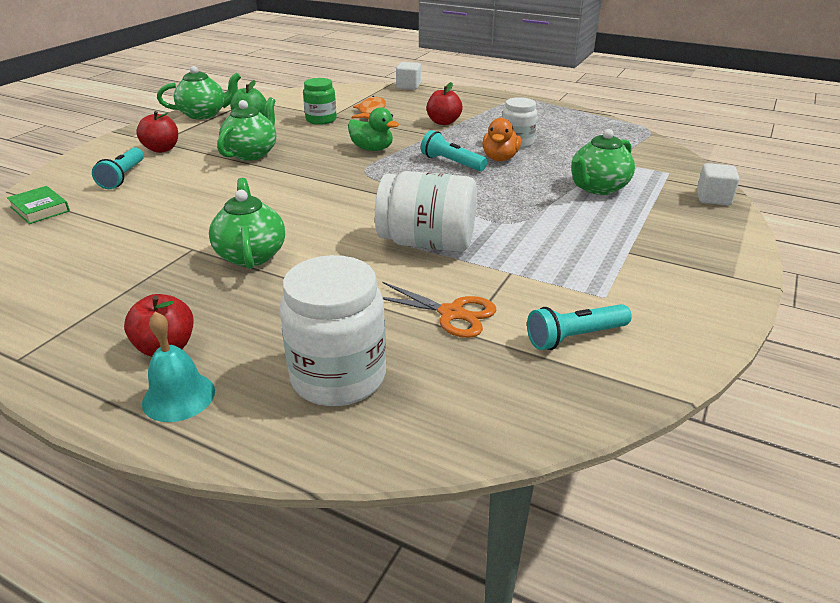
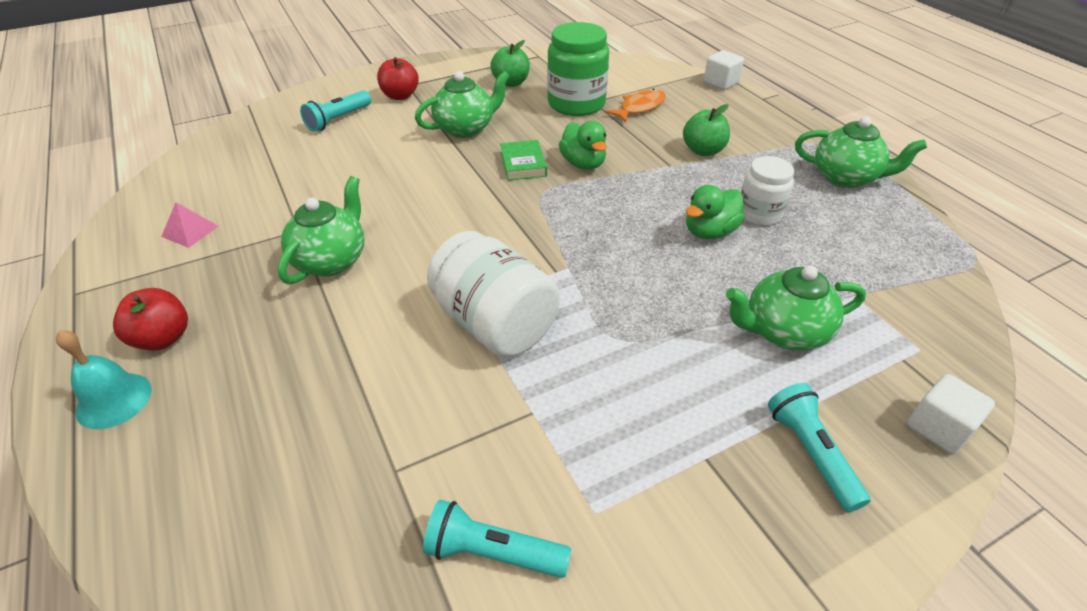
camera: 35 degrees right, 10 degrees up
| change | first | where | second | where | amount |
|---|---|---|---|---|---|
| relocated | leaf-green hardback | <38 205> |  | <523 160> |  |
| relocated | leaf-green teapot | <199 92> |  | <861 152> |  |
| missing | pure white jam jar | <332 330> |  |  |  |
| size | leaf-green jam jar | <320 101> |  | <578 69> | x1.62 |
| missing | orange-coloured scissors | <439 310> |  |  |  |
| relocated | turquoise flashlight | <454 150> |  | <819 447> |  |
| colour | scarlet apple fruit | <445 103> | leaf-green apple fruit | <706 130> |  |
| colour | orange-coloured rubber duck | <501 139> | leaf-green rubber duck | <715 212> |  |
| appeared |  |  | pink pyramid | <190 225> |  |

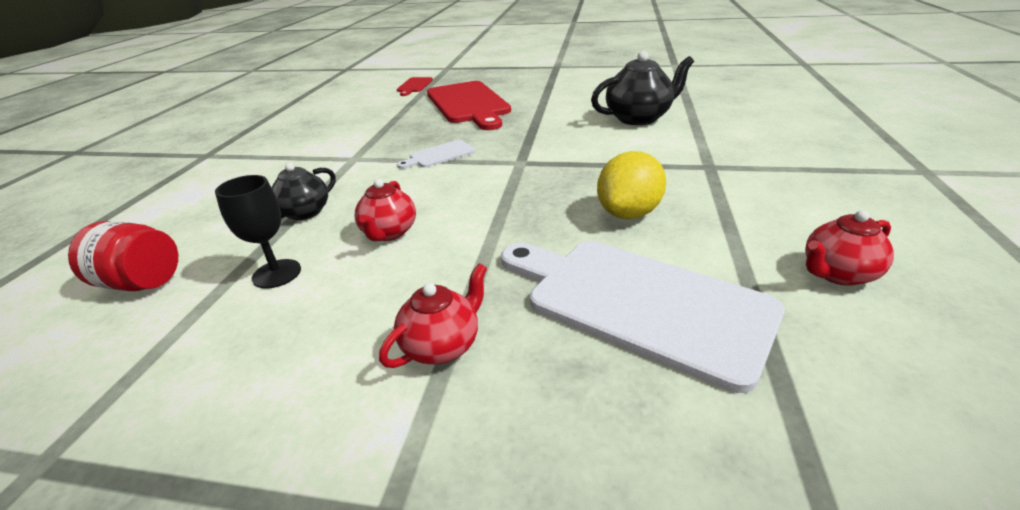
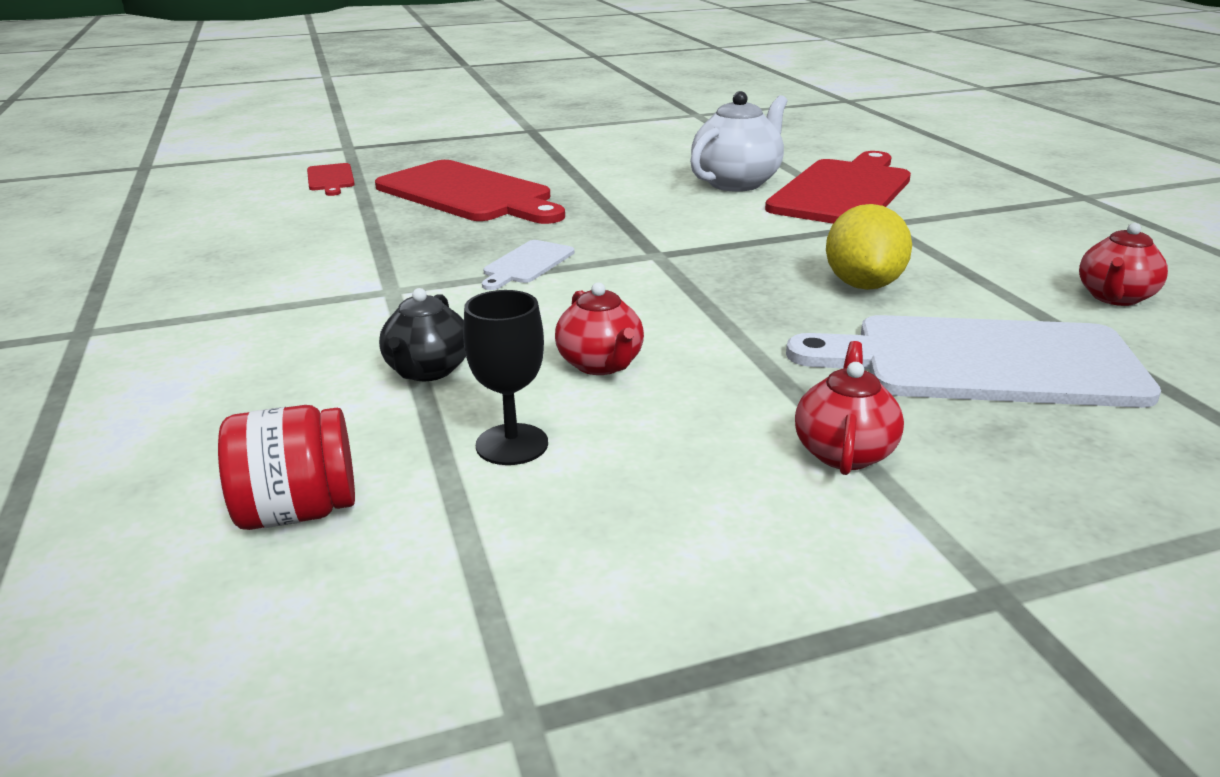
camera: 30 degrees left, 5 degrees down
| change | first | where | second | where | amount |
|---|---|---|---|---|---|
| colour | ebony teapot | <642 88> | pure white teapot | <738 141> |  |
| appeared |  |  | scarlet bread board | <838 187> |  |

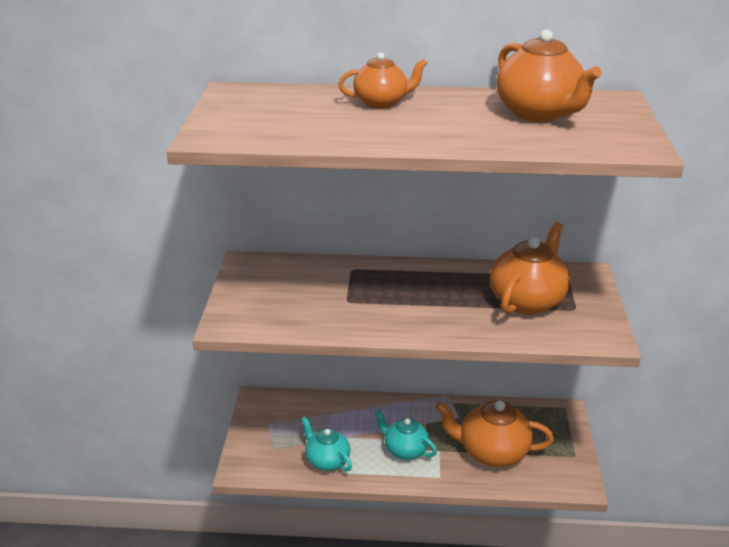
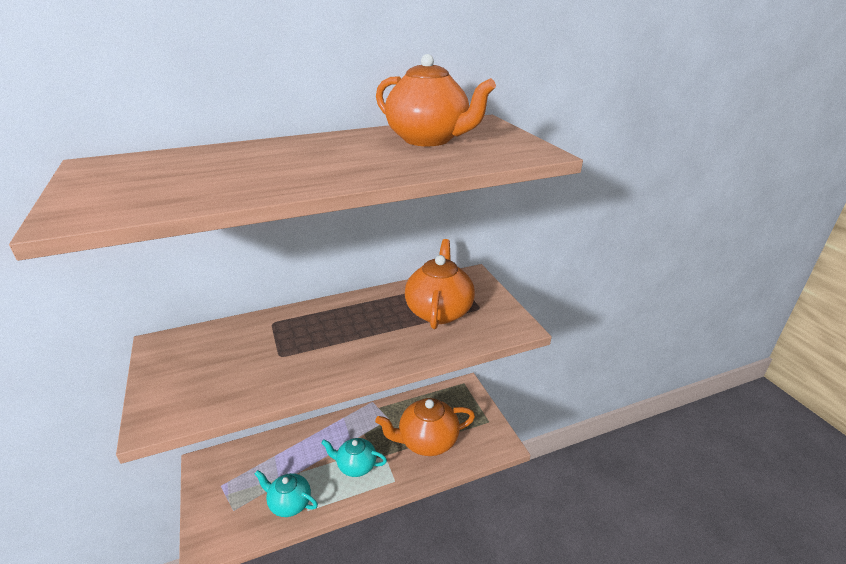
camera: 25 degrees left, 0 degrees up
| change | first | where | second | where | amount |
|---|---|---|---|---|---|
| missing | orange-coloured teapot | <383 80> |  |  |  |

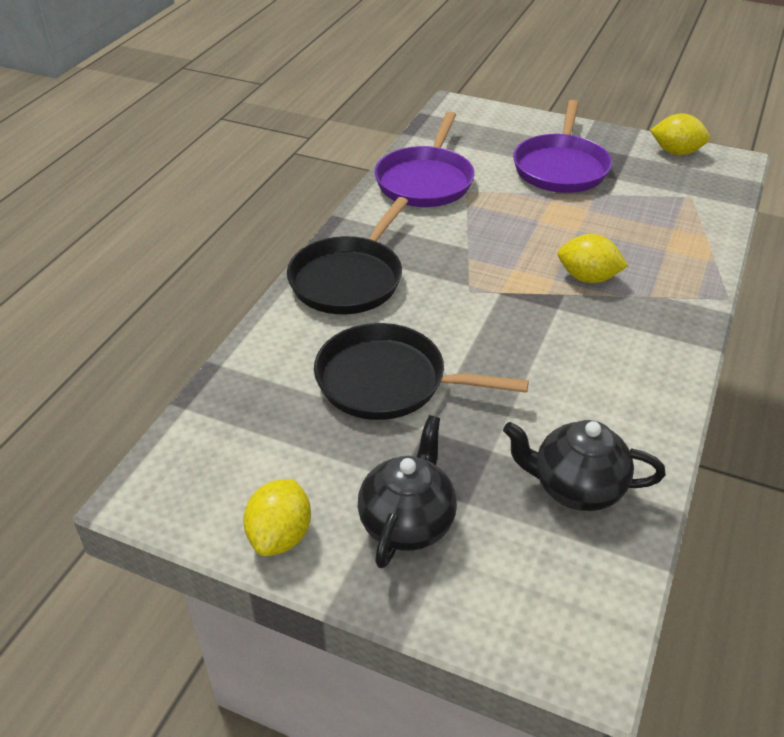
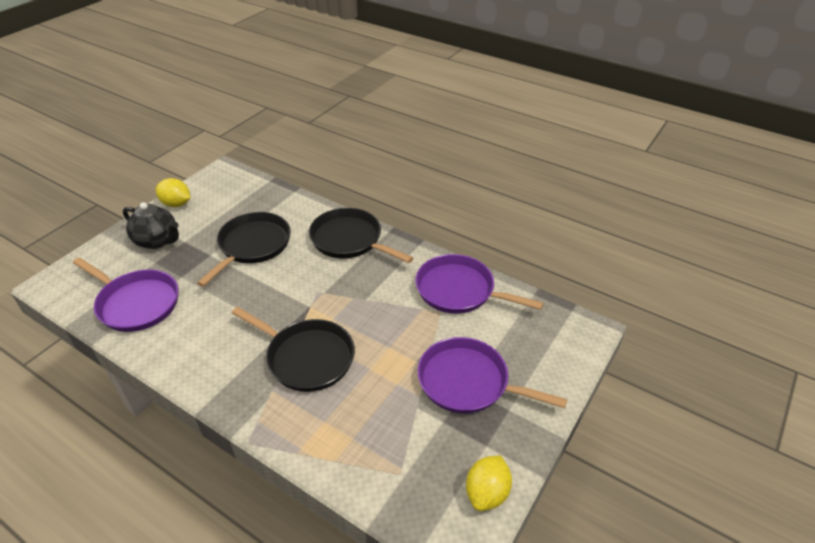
camera: 100 degrees right, 0 degrees up
| change | first | where | second | where | amount |
|---|---|---|---|---|---|
| exchanged | ebony teapot | <584 465> | violet skillet | <126 295> |  |
| exchanged | bright yellow toy lemon | <593 258> | ebony skillet | <293 349> |  |

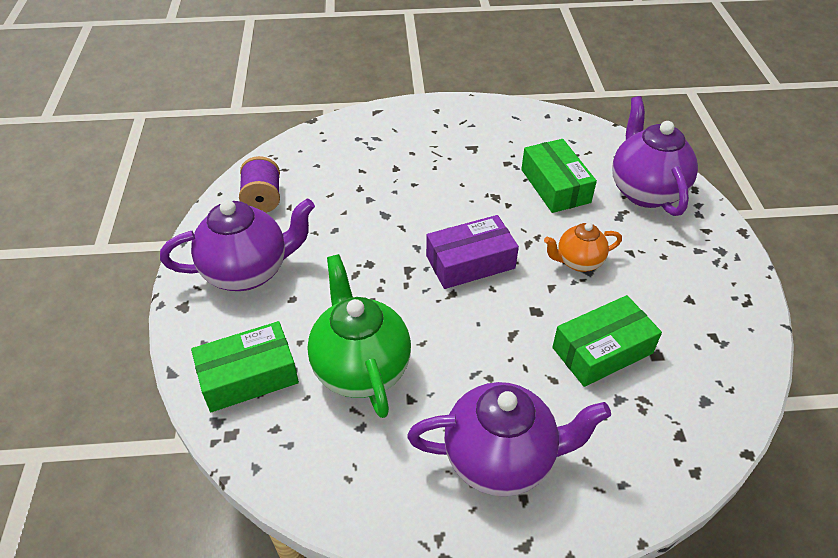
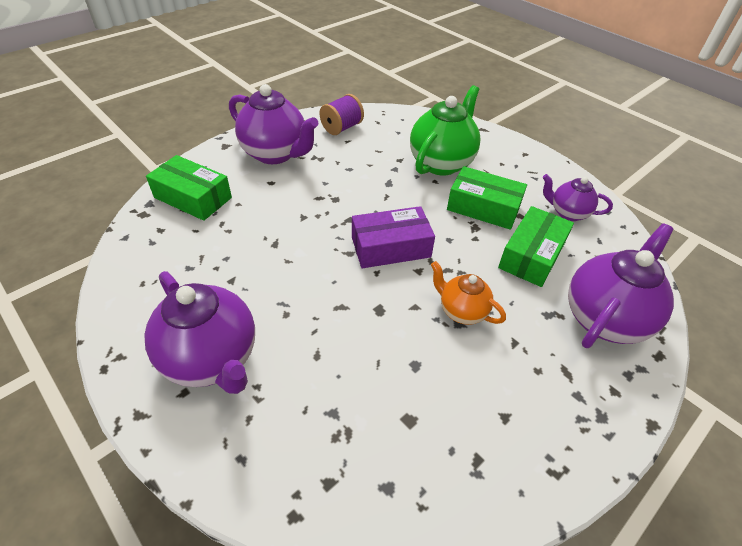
camera: 50 degrees right, 0 degrees up
| change | first | where | second | where | amount |
|---|---|---|---|---|---|
| relocated | leaf-green teapot | <359 336> |  | <445 130> |  |
| spun | violet parcel | <472 252> |  | <393 237> | 45 degrees counterclockwise |
| relocated | leaf-green parcel | <607 341> |  | <487 198> |  |
| appeared |  |  | violet teapot | <577 197> |  |

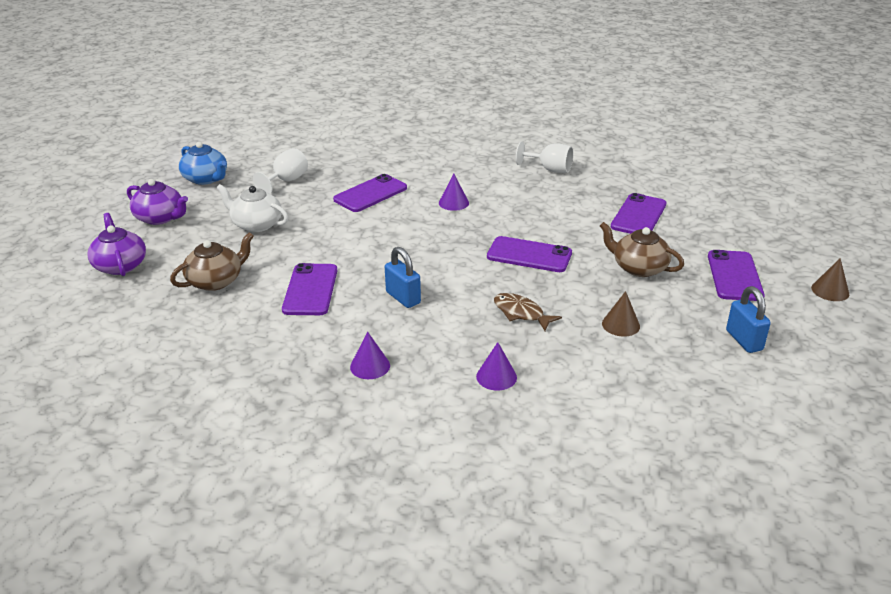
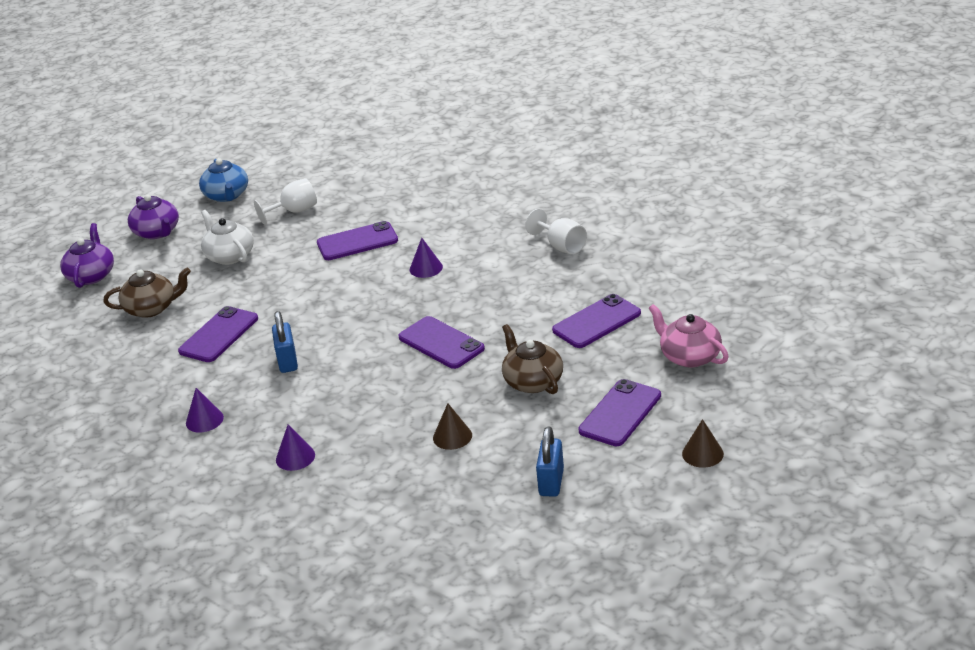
camera: 30 degrees right, 0 degrees up
| change | first | where | second | where | amount |
|---|---|---|---|---|---|
| missing | russet fish figure | <528 312> |  |  |  |
| appeared |  |  | pink teapot | <689 336> |  |

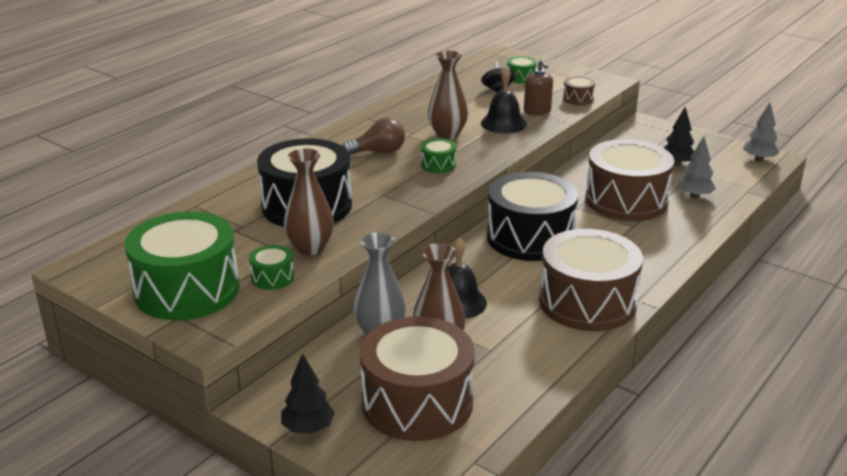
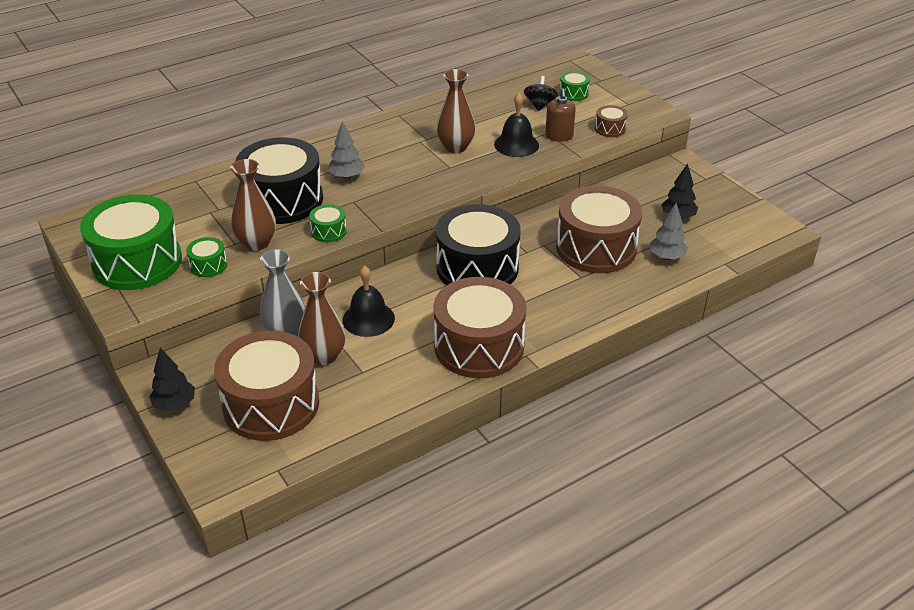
camera: 20 degrees right, 10 degrees up
| change | first | where | second | where | amount |
|---|---|---|---|---|---|
| missing | russet lightbulb | <373 136> |  |  |  |
| relocated | leaf-green toy drum | <438 155> |  | <328 223> |  |
| relocated | gray toy tree | <761 132> |  | <346 150> |  |

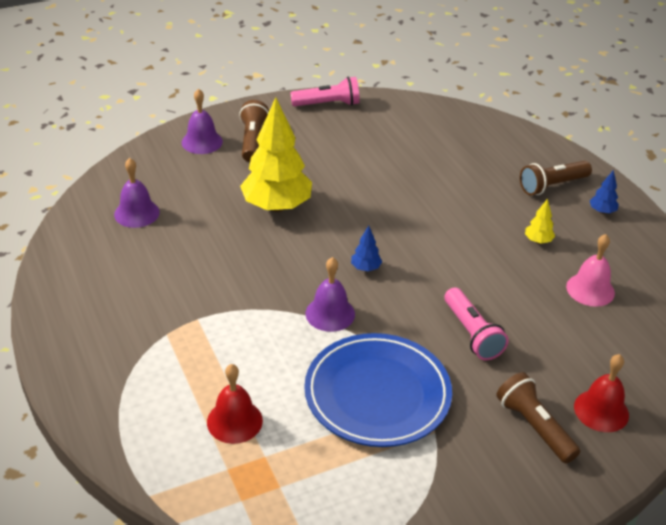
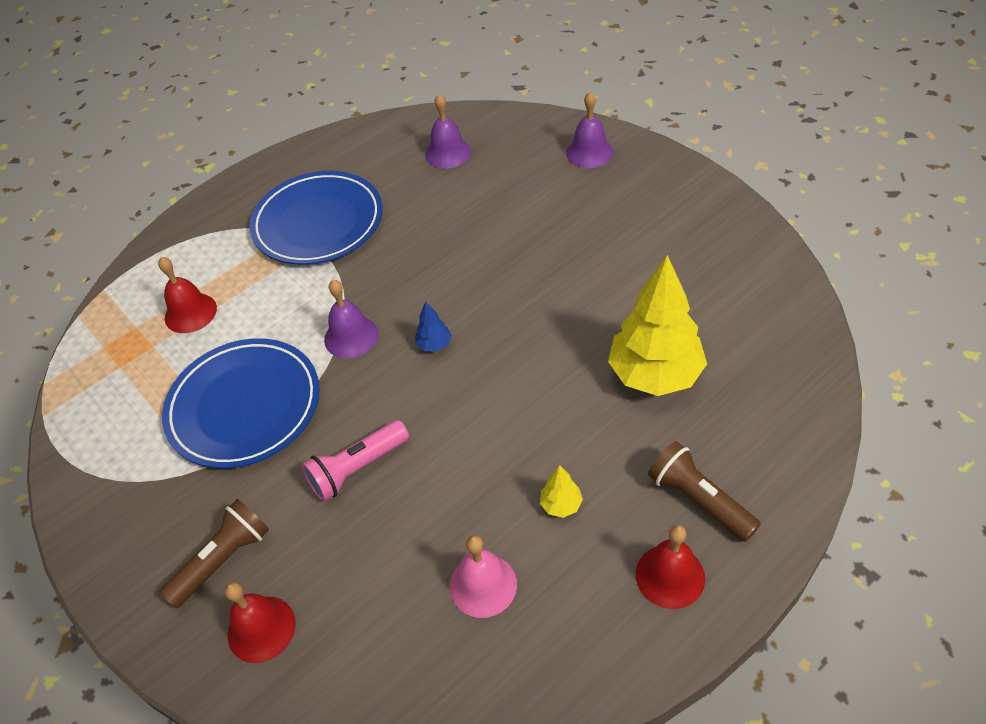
camera: 80 degrees right, 10 degrees up
| change | first | where | second | where | amount |
|---|---|---|---|---|---|
| missing | russet flashlight | <254 131> |  |  |  |
| relocated | bright yellow toy tree | <276 154> |  | <657 325> |  |
| missing | pink flashlight | <325 92> |  |  |  |
| exchanged | royal blue toy tree | <604 192> | scarlet school bell | <670 567> |  |
| appeared |  |  | royal blue flat dish | <316 218> |  |

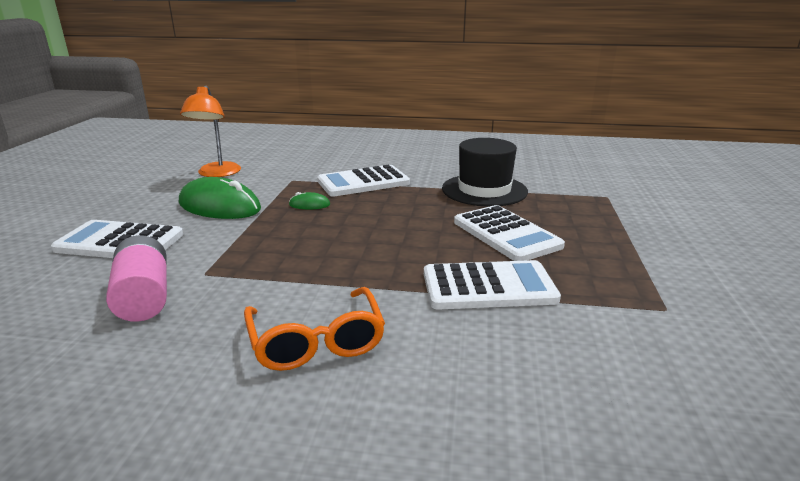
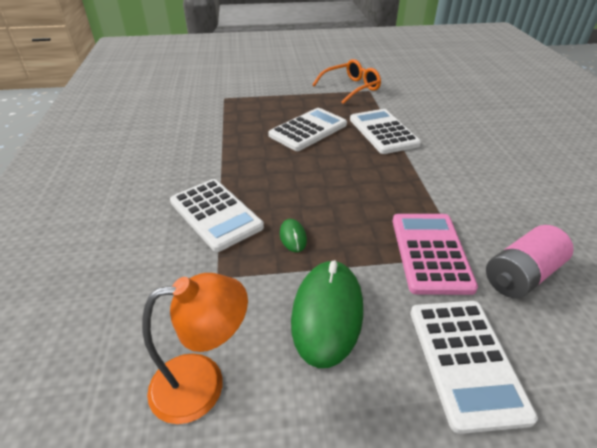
camera: 105 degrees left, 15 degrees up
| change | first | where | second | where | amount |
|---|---|---|---|---|---|
| relocated | orange-coloured spectacles | <314 329> |  | <346 81> |  |
| missing | ebony top hat | <485 172> |  |  |  |
| appeared |  |  | pink calculator | <435 254> |  |

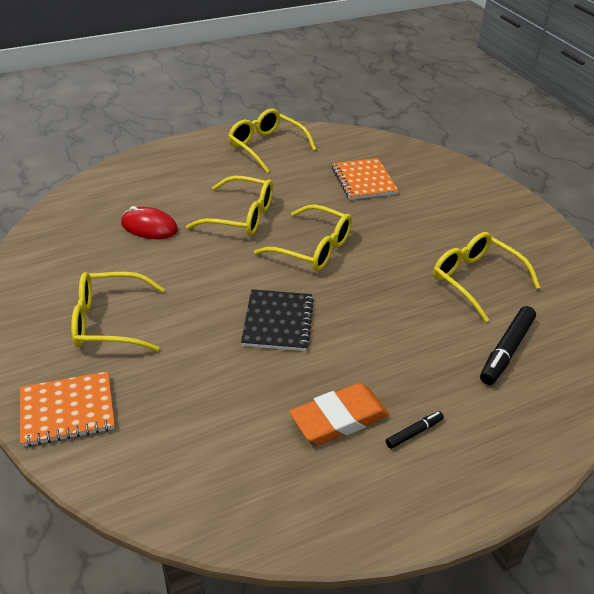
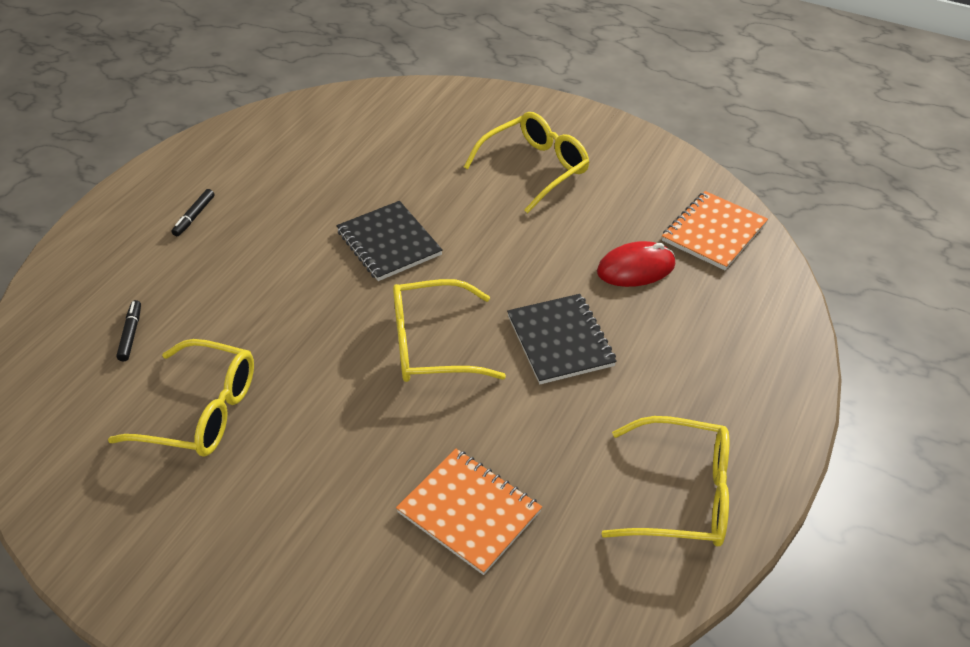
camera: 145 degrees right, 5 degrees up
| change | first | where | second | where | amount |
|---|---|---|---|---|---|
| relocated | orange-coloured notepad | <67 409> |  | <715 230> |  |
| exchanged | bright yellow spectacles | <229 206> | ebony notepad | <562 339> |  |
| missing | orange-coloured pencil eraser | <339 414> |  |  |  |
| size | ebony marker | <508 345> |  | <128 330> | x0.54 |

